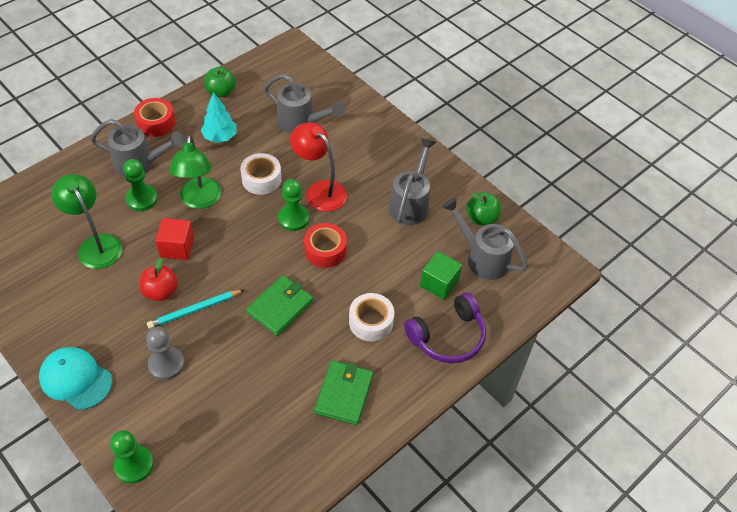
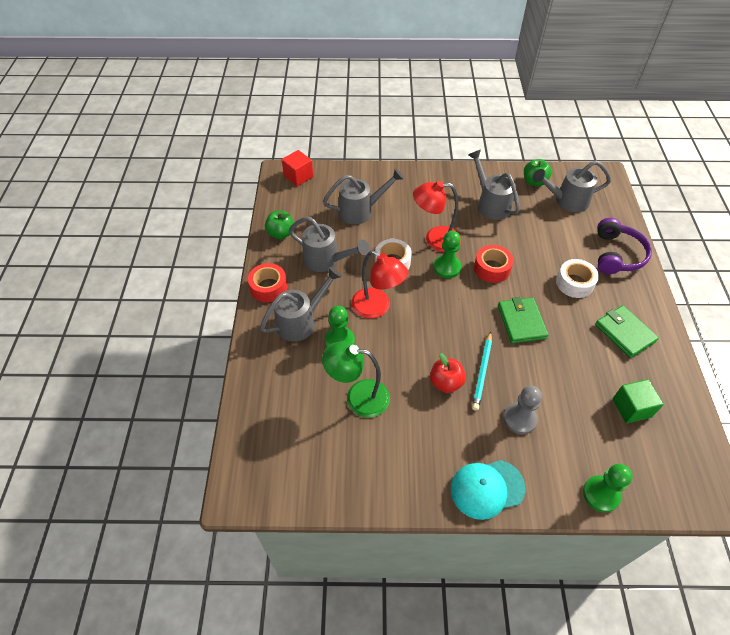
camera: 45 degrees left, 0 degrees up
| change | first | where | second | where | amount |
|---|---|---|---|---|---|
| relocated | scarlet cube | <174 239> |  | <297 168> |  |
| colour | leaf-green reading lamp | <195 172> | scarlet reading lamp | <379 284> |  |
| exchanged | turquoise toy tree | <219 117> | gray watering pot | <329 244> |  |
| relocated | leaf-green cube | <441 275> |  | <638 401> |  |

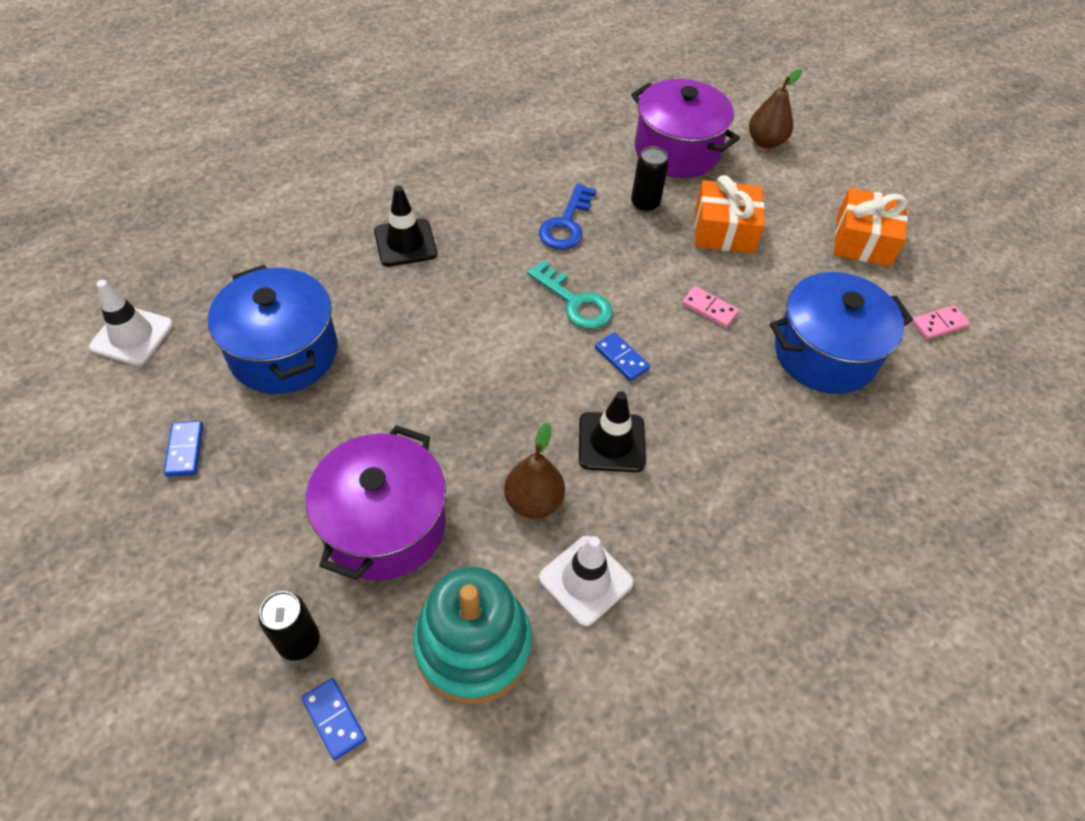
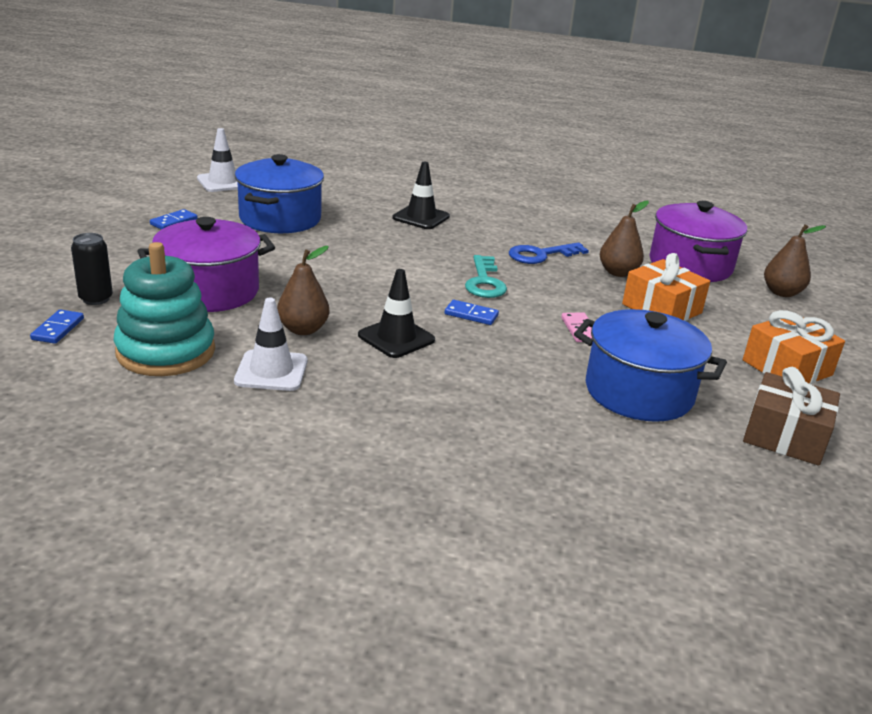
camera: 45 degrees right, 25 degrees down
| change | first | where | second | where | amount |
|---|---|---|---|---|---|
| spun | royal blue domino piece | <622 356> |  | <472 312> | 75 degrees counterclockwise |
| exchanged | ebony can | <650 179> | russet pear fruit | <624 239> |  |
| exchanged | pink domino piece | <941 322> | russet present | <791 416> |  |

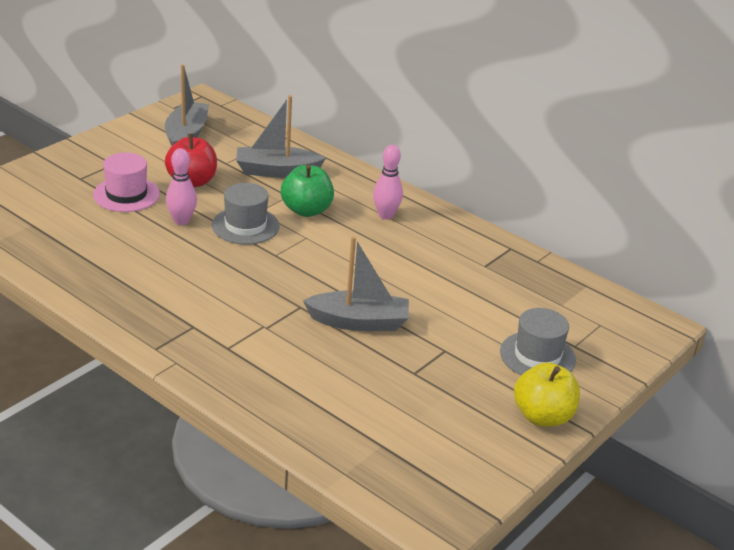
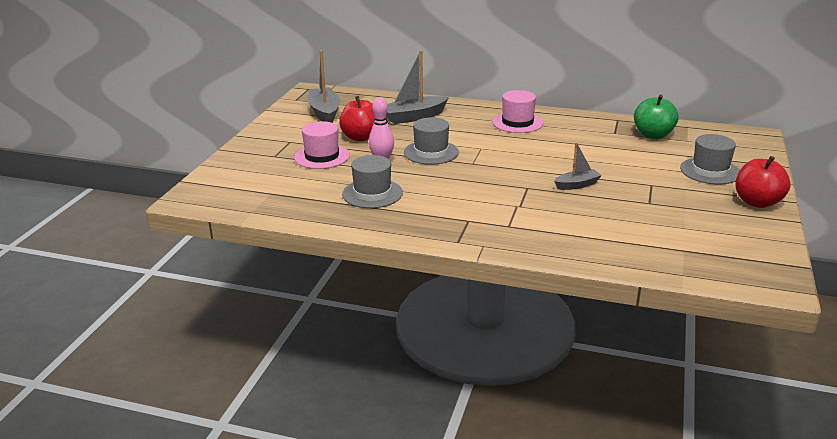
camera: 20 degrees left, 5 degrees down
| change | first | where | second | where | amount |
|---|---|---|---|---|---|
| relocated | leaf-green apple fruit | <307 190> |  | <656 117> |  |
| size | gray boat | <356 283> |  | <578 166> | x0.59 |
| exchanged | pink tenpin | <388 182> | pink top hat | <518 111> |  |
| colour | bright yellow apple fruit | <547 394> | scarlet apple fruit | <763 182> |  |
| appeared |  |  | gray top hat | <372 181> |  |

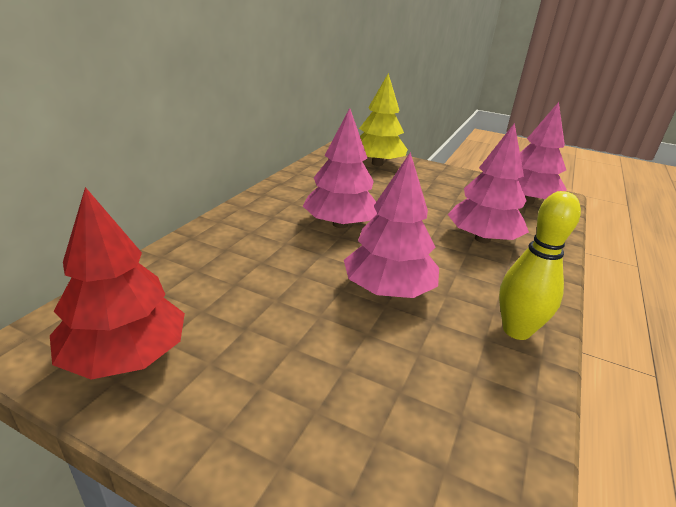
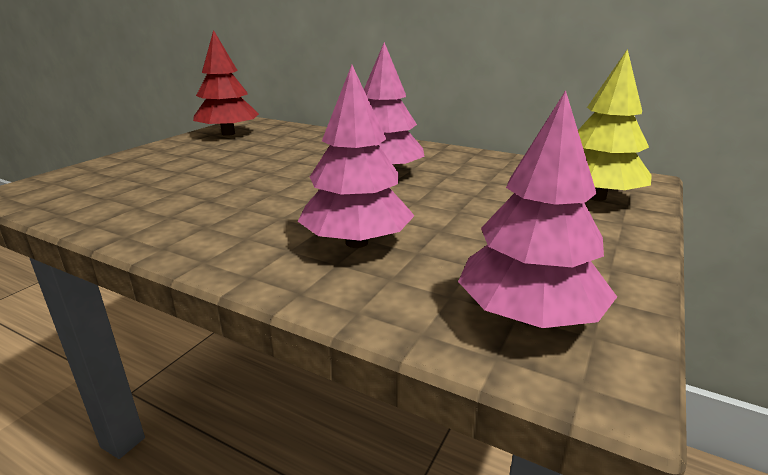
camera: 95 degrees right, 5 degrees down
| change | first | where | second | where | amount |
|---|---|---|---|---|---|
| missing | pink toy tree | <391 225> |  |  |  |
| missing | bright yellow tenpin | <540 265> |  |  |  |

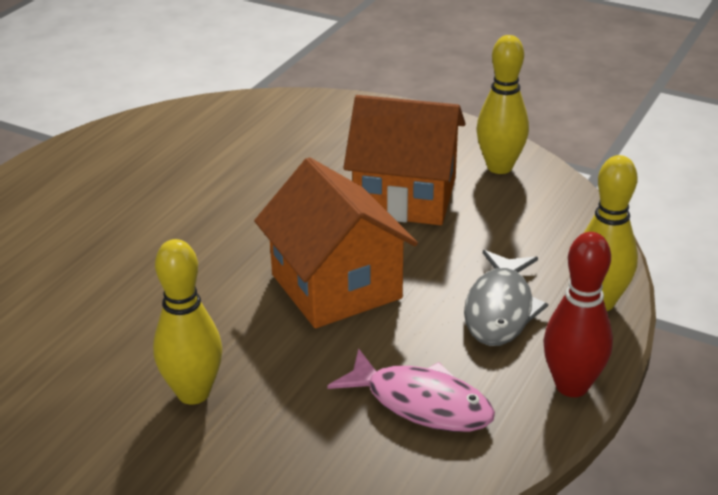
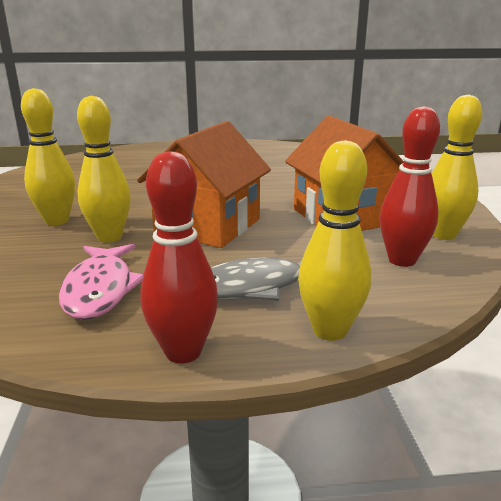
camera: 55 degrees right, 10 degrees down
| change | first | where | second | where | amount |
|---|---|---|---|---|---|
| appeared |  |  | bright yellow tenpin | <104 169> |  |
| appeared |  |  | scarlet tenpin | <410 186> |  |

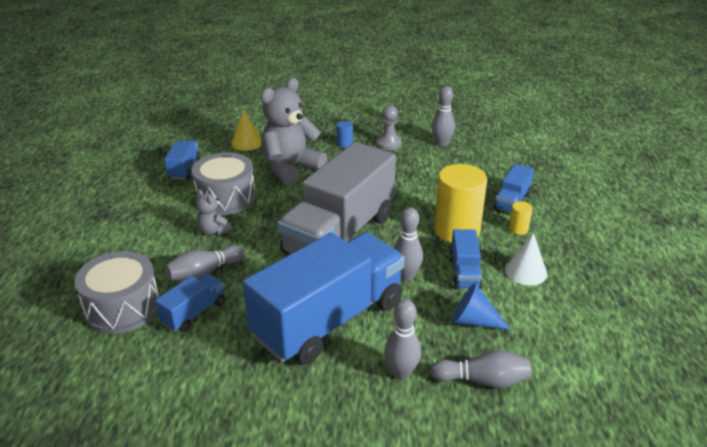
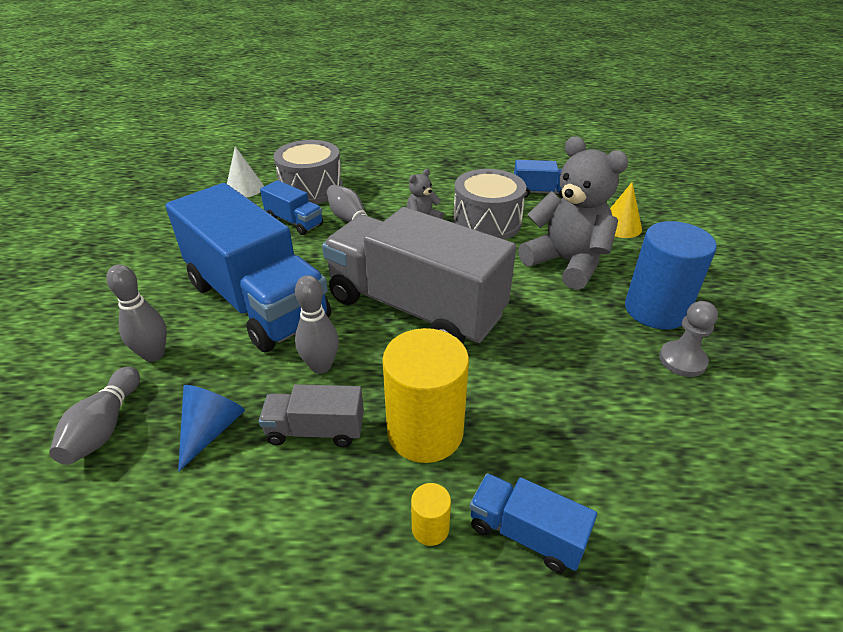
camera: 90 degrees right, 5 degrees up
| change | first | where | second | where | amount |
|---|---|---|---|---|---|
| size | royal blue solid cylinder | <345 134> |  | <671 275> | x2.35 |
| missing | gray tenpin | <443 116> |  |  |  |
| colour | royal blue toy truck | <465 259> | gray toy truck | <311 415> |  |
| relocated | pure white cone shape | <526 259> |  | <245 171> |  |

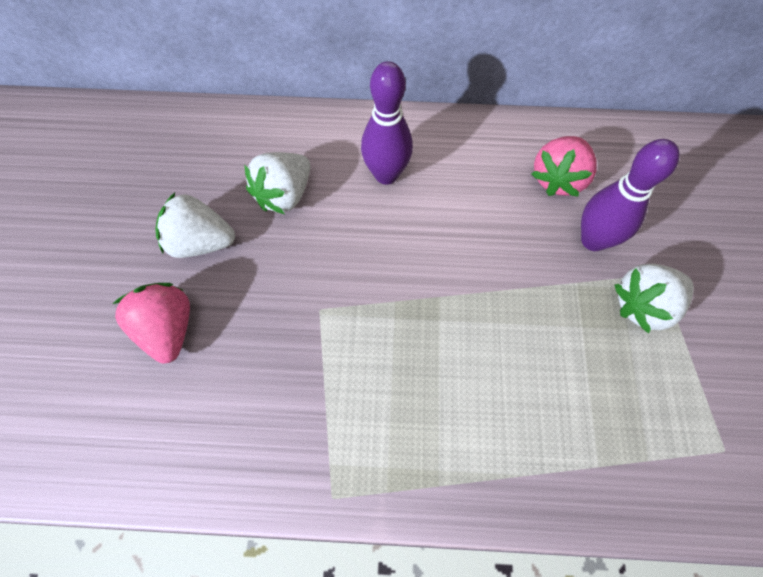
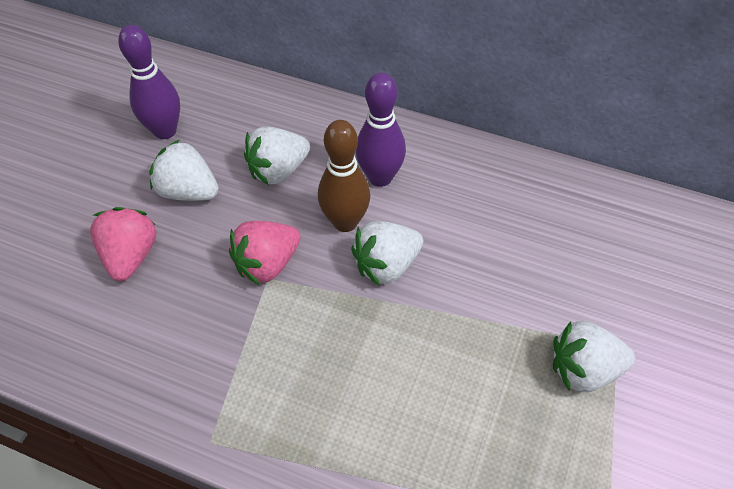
camera: 20 degrees right, 10 degrees down
| change | first | where | second | where | amount |
|---|---|---|---|---|---|
| relocated | pink toy strawberry | <564 166> |  | <265 253> |  |
| relocated | violet tenpin | <630 195> |  | <149 82> |  |
| appeared |  |  | russet tenpin | <344 176> |  |
| appeared |  |  | pure white toy strawberry | <387 253> |  |

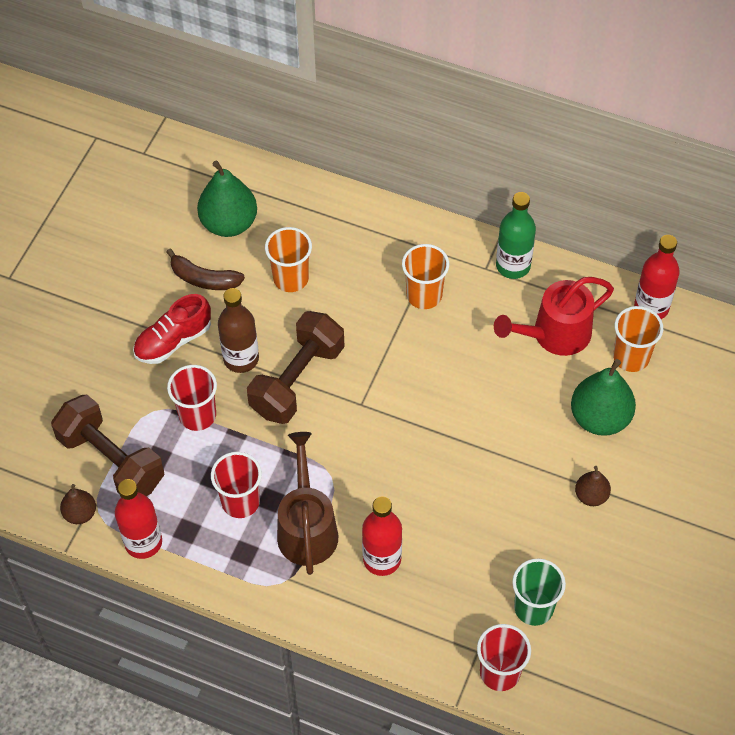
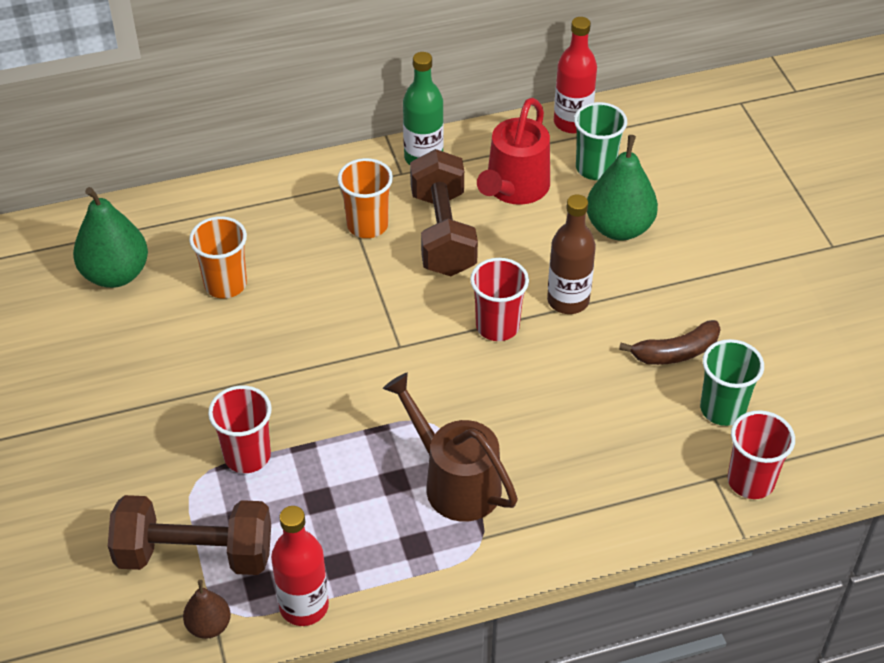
camera: 40 degrees left, 10 degrees down
| change | first | where | second | where | amount |
|---|---|---|---|---|---|
| missing | scarlet sneaker | <172 329> |  |  |  |
| relocated | russet banana | <205 269> |  | <670 342> |  |
| relocated | scarlet cup | <236 485> |  | <499 299> |  |
| relocated | russet flask | <238 330> |  | <571 254> |  |
| relocated | russet free weight | <296 367> |  | <444 212> |  |
| missing | scarlet flask | <382 536> |  |  |  |
| missing | russet pear fruit | <593 486> |  |  |  |
| colour | orange-coloured cup | <638 339> | leaf-green cup | <600 141> |  |

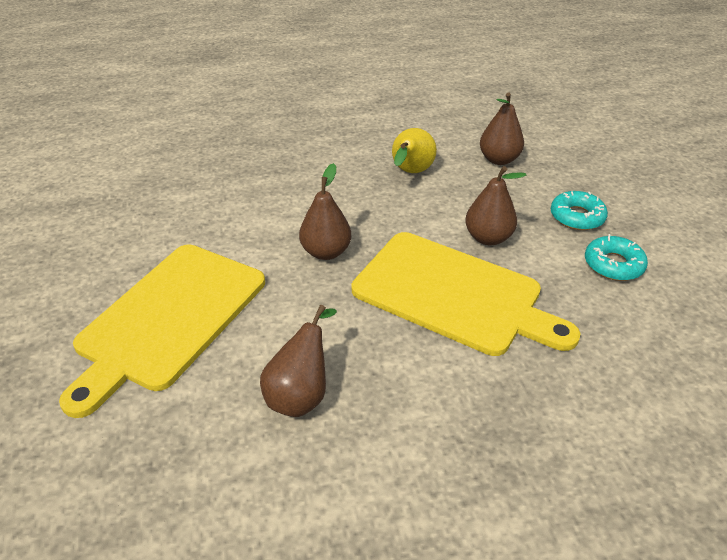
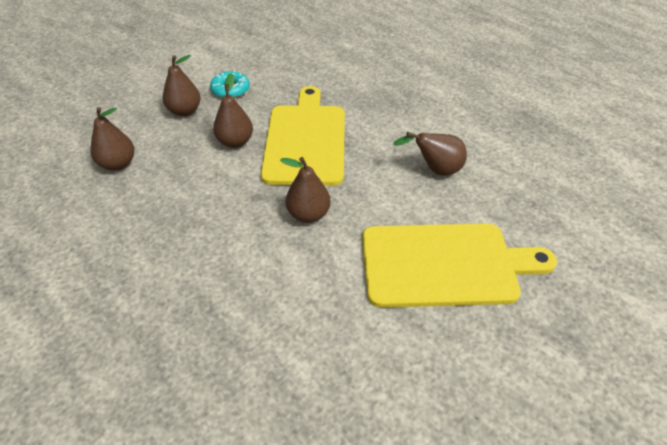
camera: 120 degrees left, 5 degrees up
| change | first | where | second | where | amount |
|---|---|---|---|---|---|
| missing | bright yellow pear fruit | <414 150> |  |  |  |
| exchanged | turquoise doughnut | <579 210> | russet pear fruit | <182 85> |  |

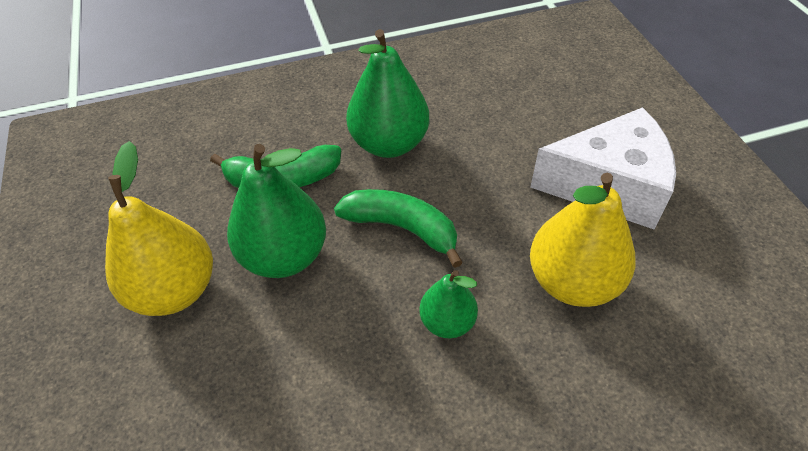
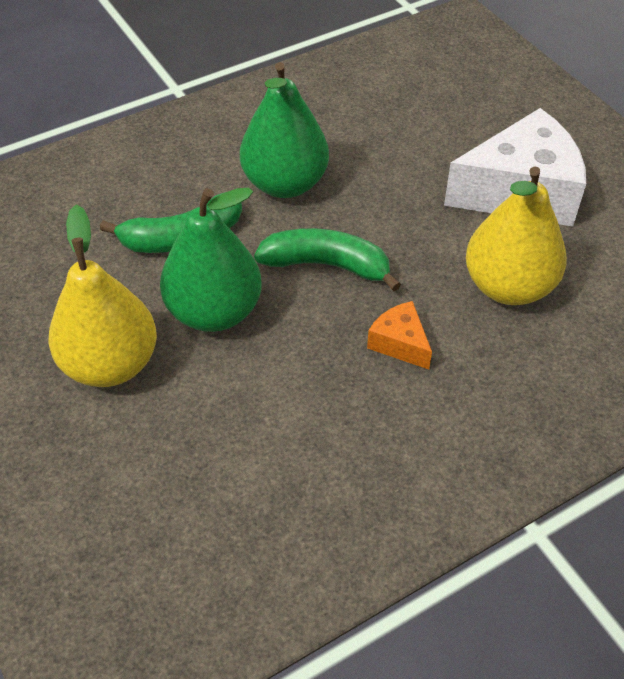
camera: 15 degrees left, 0 degrees up
| change | first | where | second | where | amount |
|---|---|---|---|---|---|
| exchanged | leaf-green pear fruit | <448 304> | orange-coloured cheese | <399 335> |  |

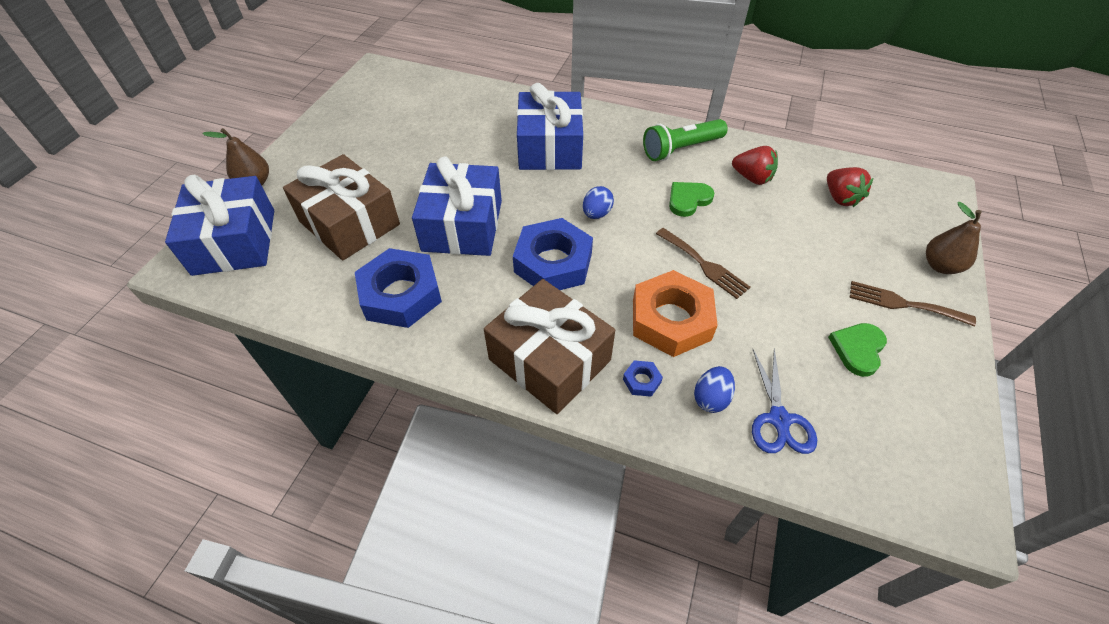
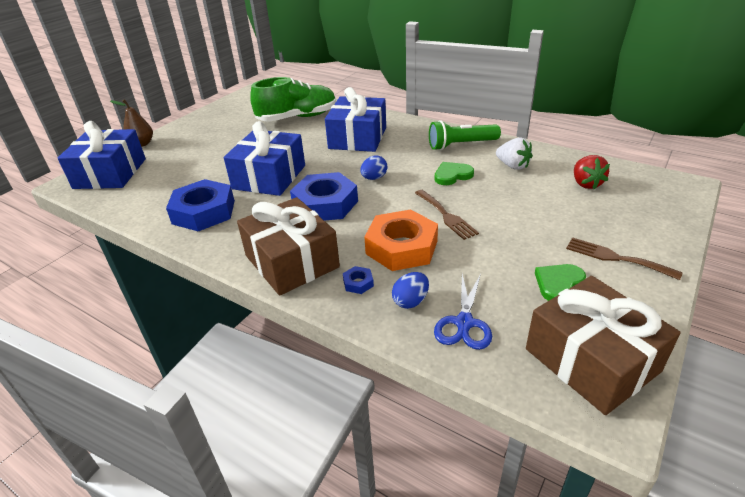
camera: 15 degrees right, 15 degrees down
| change | first | where | second | where | amount |
|---|---|---|---|---|---|
| relocated | russet present | <341 207> |  | <603 345> |  |
| colour | scarlet toy strawberry | <755 165> | pure white toy strawberry | <514 153> |  |
| missing | russet pear fruit | <954 238> |  |  |  |
| appeared |  |  | leaf-green sneaker | <293 99> |  |

